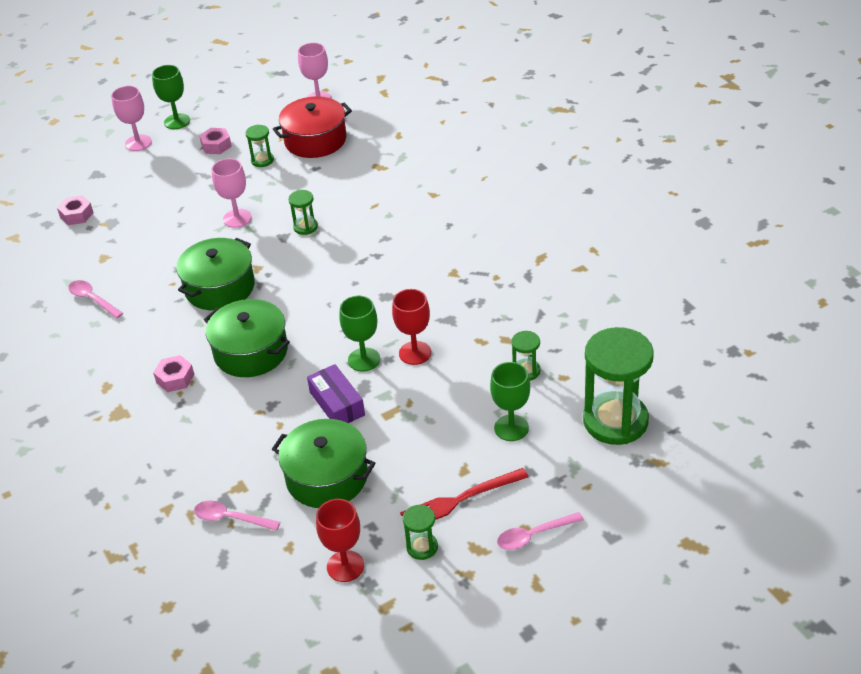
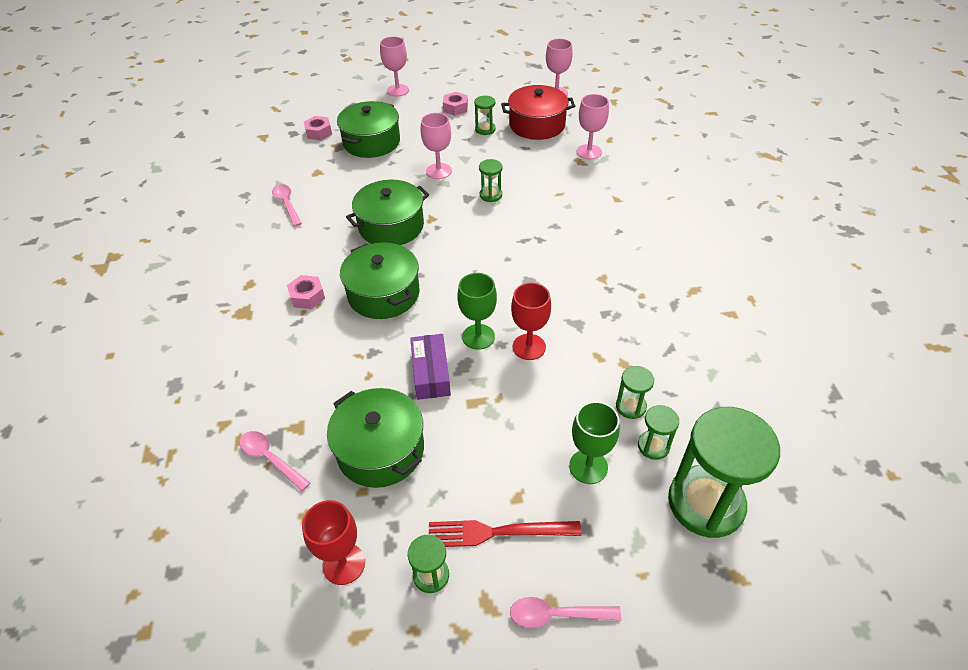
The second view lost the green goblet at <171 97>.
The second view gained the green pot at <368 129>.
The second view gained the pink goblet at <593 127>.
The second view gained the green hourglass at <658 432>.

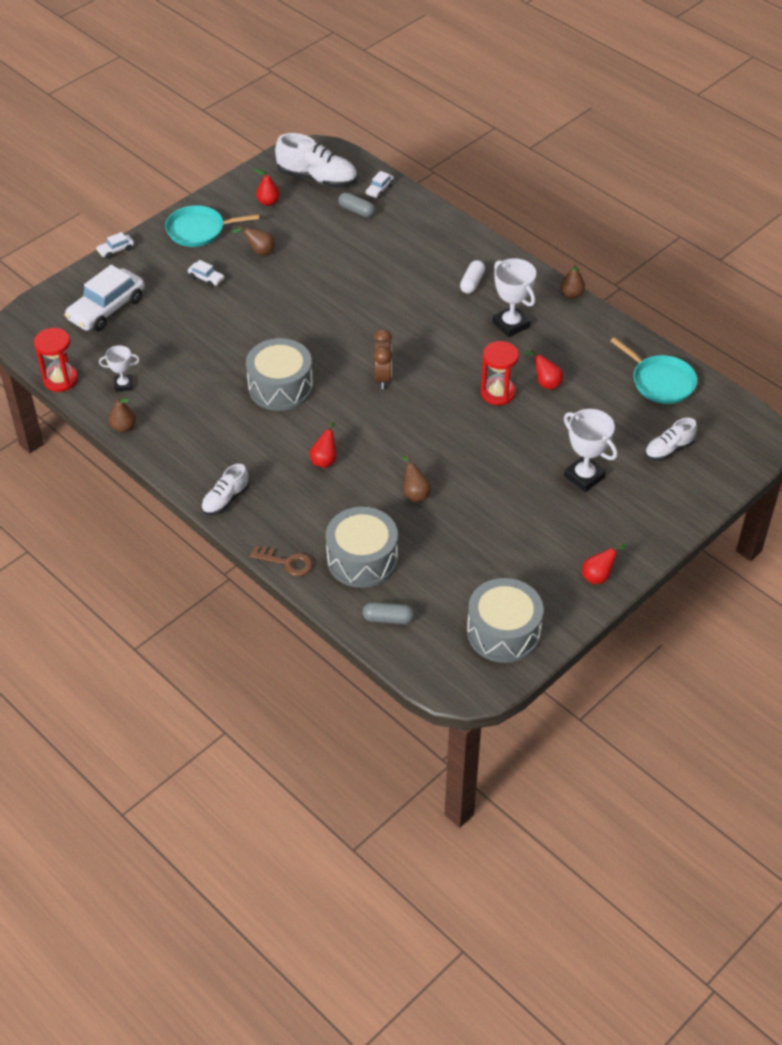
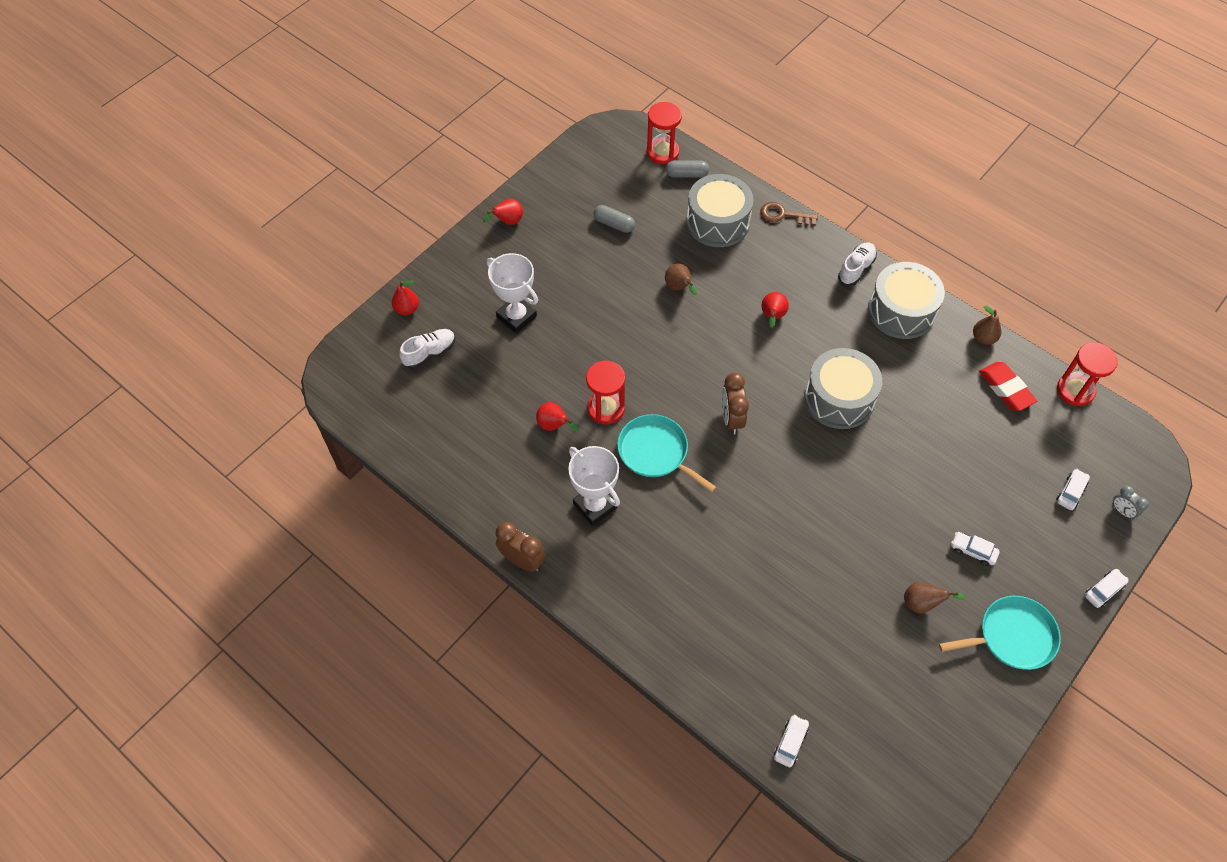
The size of the white car at <105 298> changed by a factor of 0.45.
Where the white trophy stood at <119 368>, the red eraser came to stand at <1008 386>.
The red pear ended up elsewhere, having gone from <267 187> to <405 297>.
The second view lost the white shoe at <316 160>.
The grey capsule ended up elsewhere, having gone from <356 205> to <614 219>.
The second view lost the white capsule at <472 277>.
The grey drum ended up elsewhere, having gone from <505 620> to <906 300>.
Where the brown pear stood at <572 280>, the brown clock came to stand at <520 547>.
The turquoise pan ended up elsewhere, having gone from <653 370> to <667 453>.
The second view gained the red hourglass at <664 133>.
The second view gained the grey clock at <1130 503>.

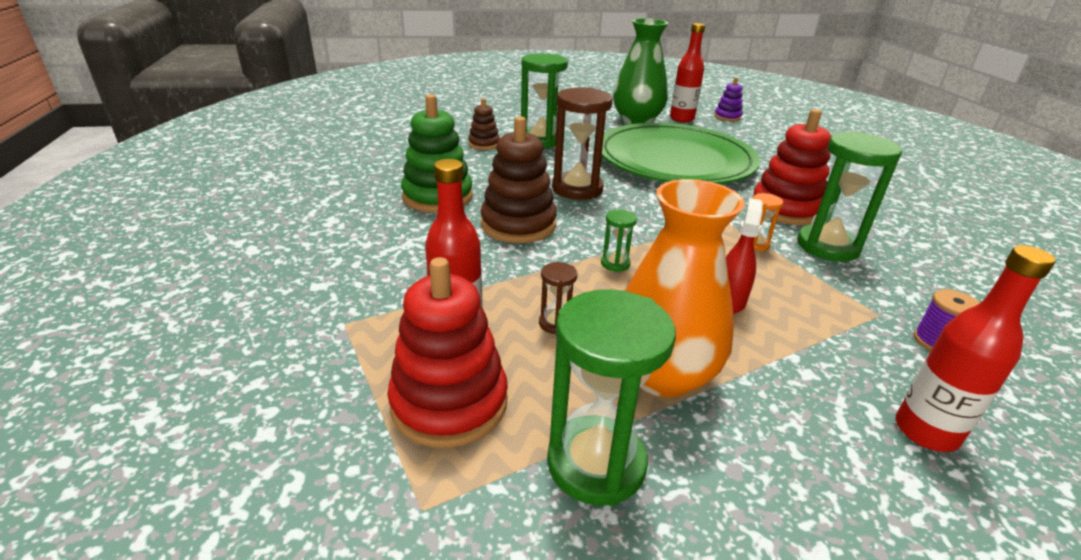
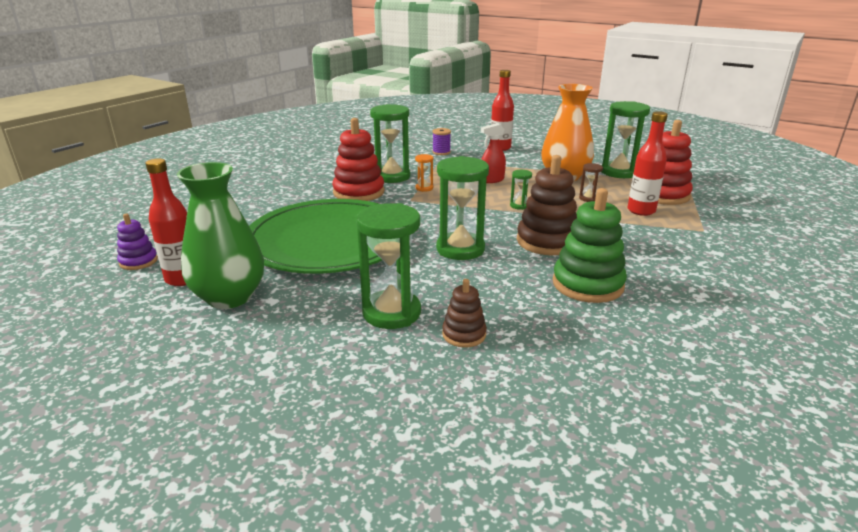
What was the brown hourglass at <582 143> turned into the green hourglass at <462 208>.

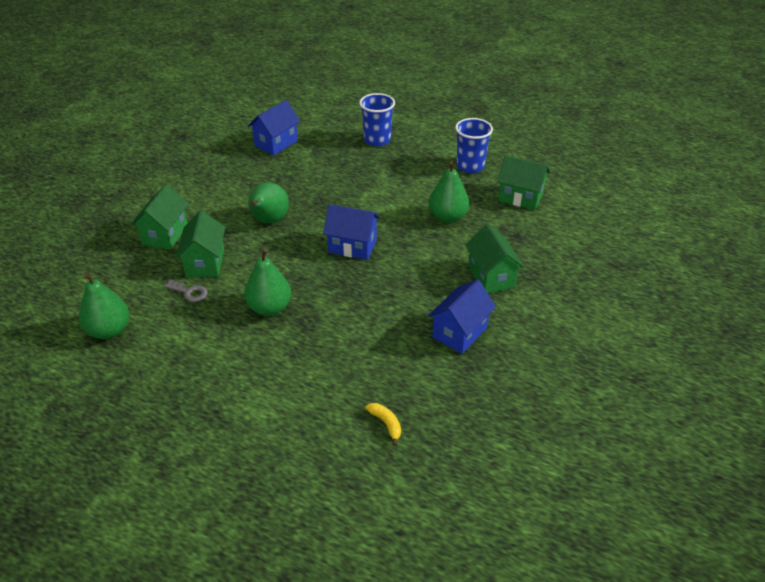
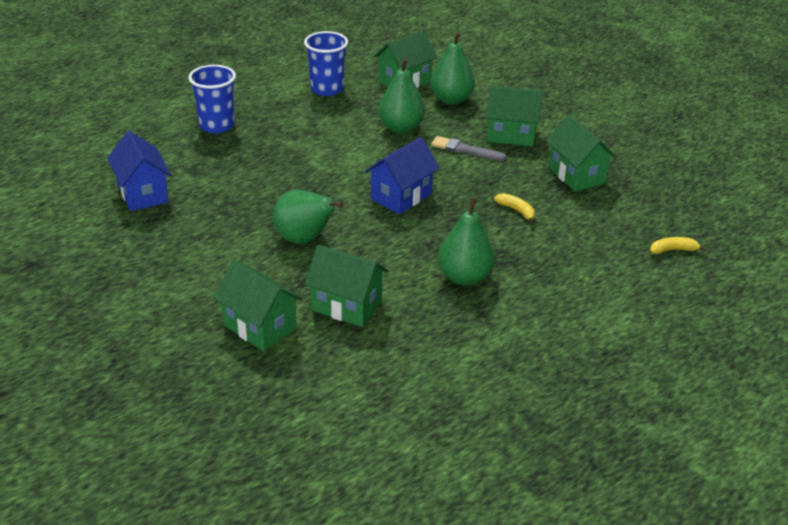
The green pear ended up elsewhere, having gone from <104 306> to <452 68>.
The second view lost the grey key at <186 290>.
What was the blue house at <462 316> turned into the green house at <581 153>.
The second view gained the grey brush at <468 148>.
The second view gained the yellow banana at <514 208>.

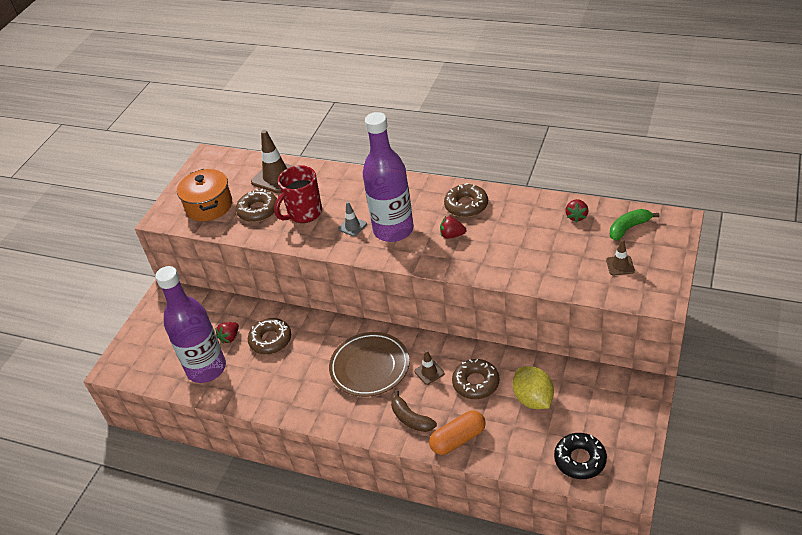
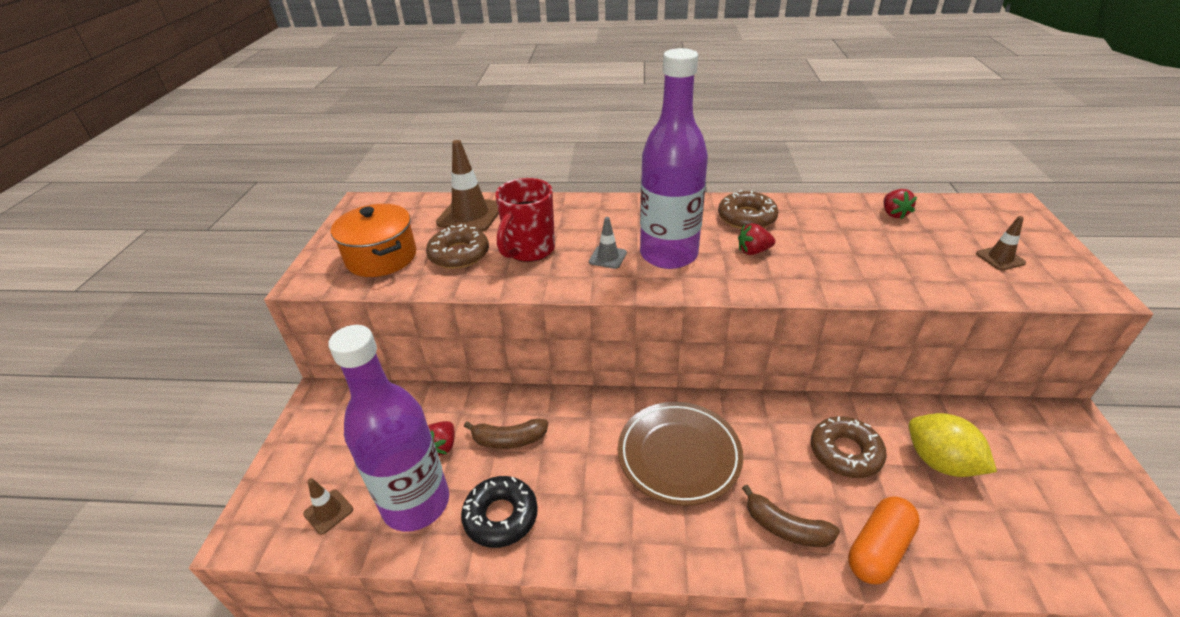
Where the brown donut stood at <269 336>, the brown banana came to stand at <506 433>.
The brown traffic cone ended up elsewhere, having gone from <429 367> to <328 506>.
The black donut ended up elsewhere, having gone from <580 456> to <499 512>.
The second view lost the green banana at <634 225>.

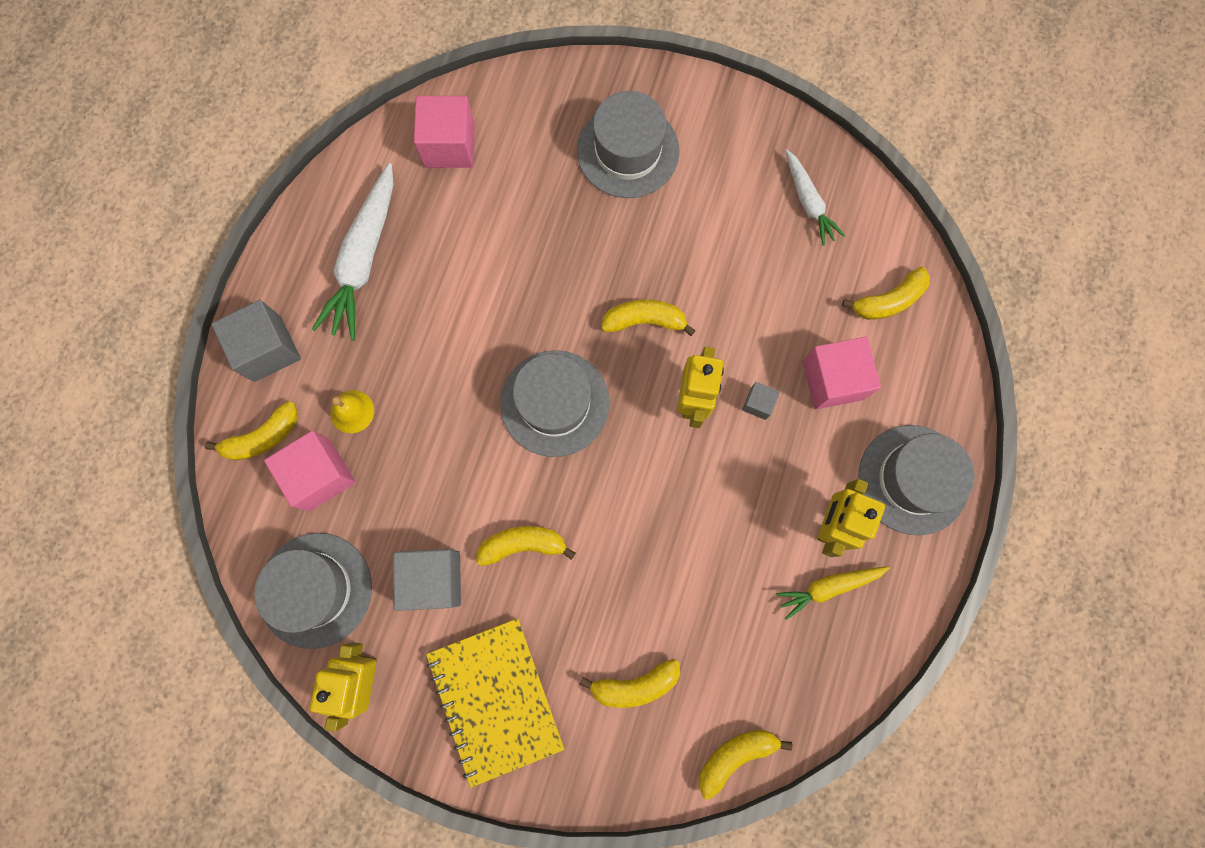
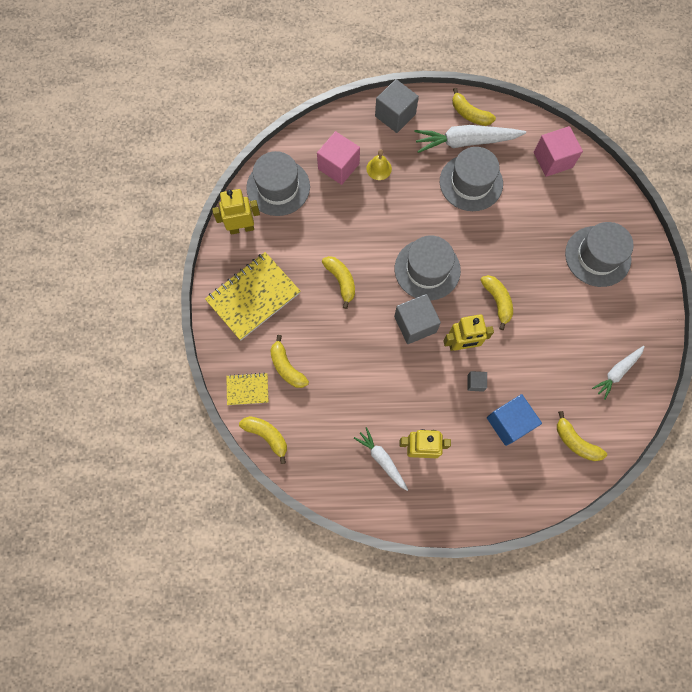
The yellow banana ended up elsewhere, having gone from <251 430> to <474 107>.
The grey cube ended up elsewhere, having gone from <427 580> to <417 319>.
What was the yellow carrot at <833 593> turned into the white carrot at <381 459>.
What was the pink cube at <841 373> turned into the blue cube at <514 420>.
The grey hat ended up elsewhere, having gone from <916 480> to <471 179>.
The second view gained the yellow notebook at <247 389>.

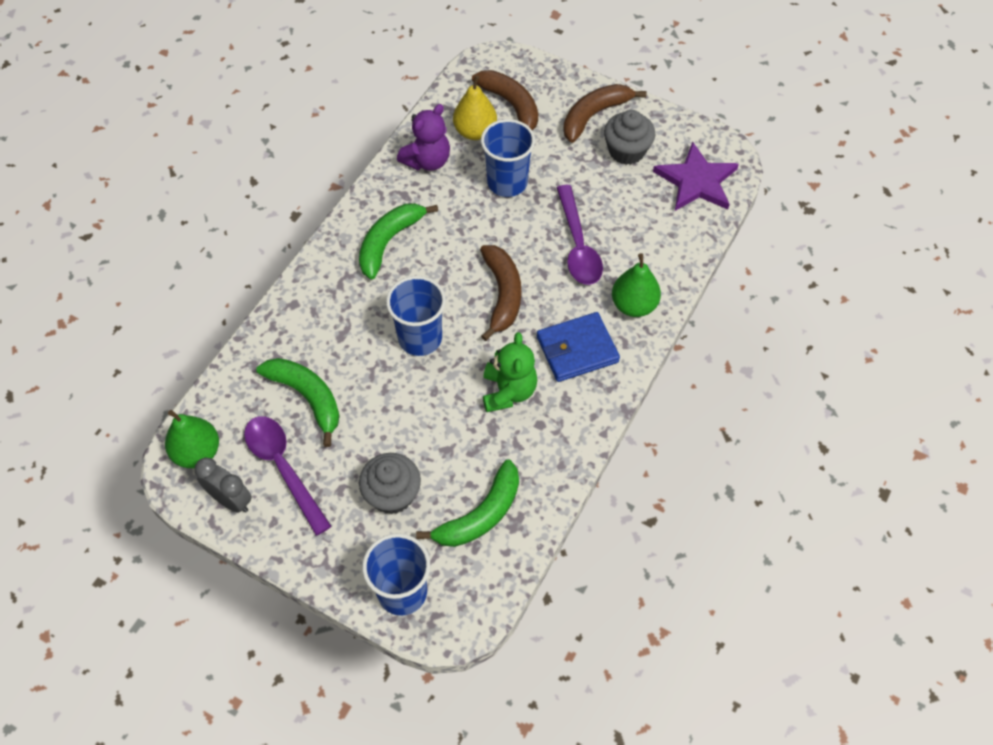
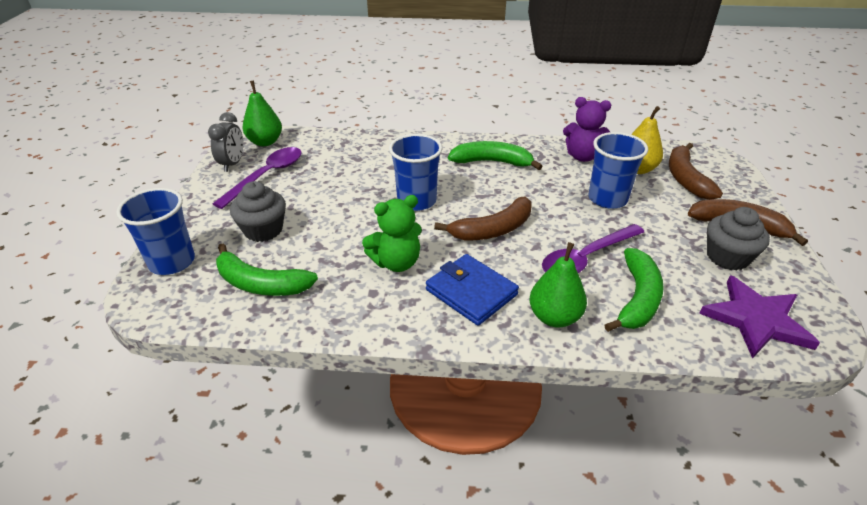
The green banana ended up elsewhere, having gone from <298 402> to <634 290>.
The brown banana at <505 100> ended up facing another way, 150 degrees clockwise from before.

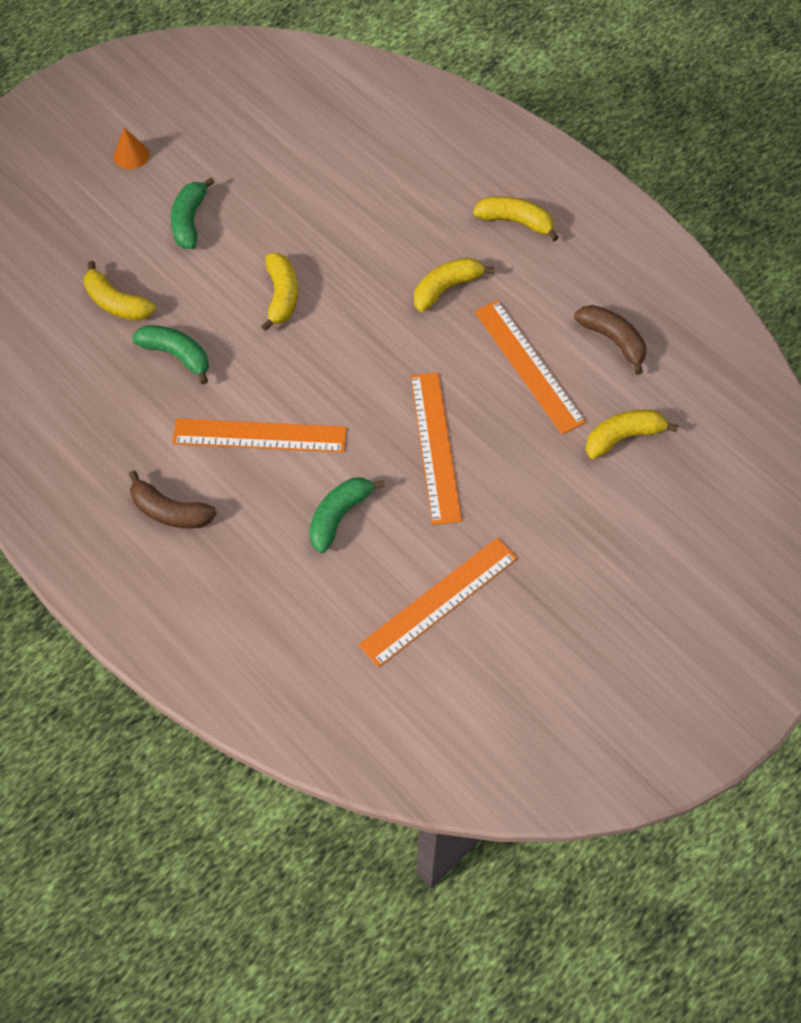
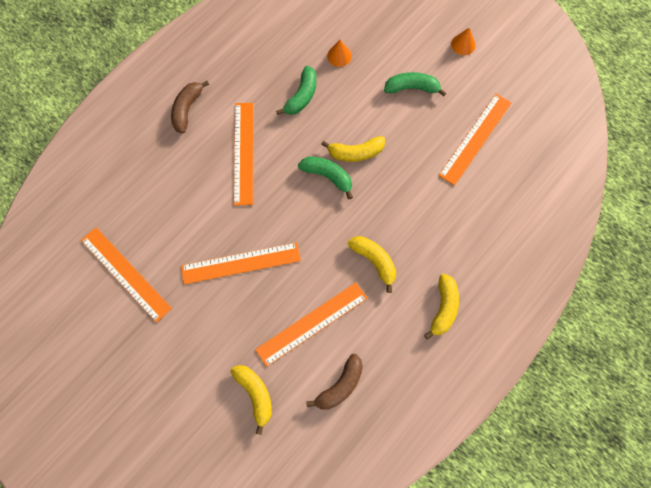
Where the yellow banana stood at <120 291>, the orange cone came to stand at <339 53>.
The green banana ended up elsewhere, having gone from <347 515> to <325 178>.
The second view gained the orange ruler at <474 140>.

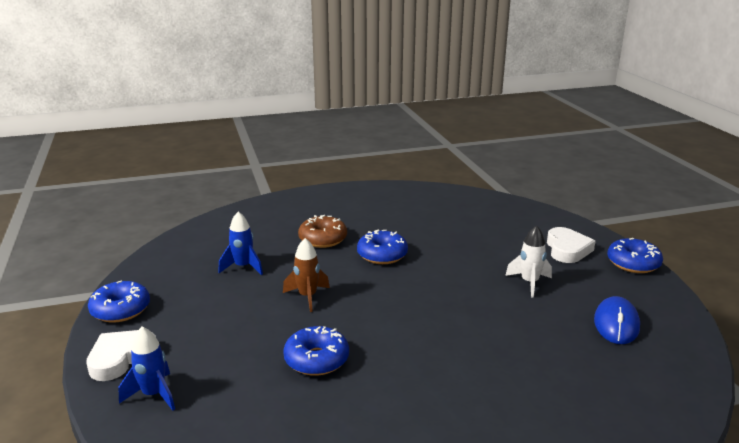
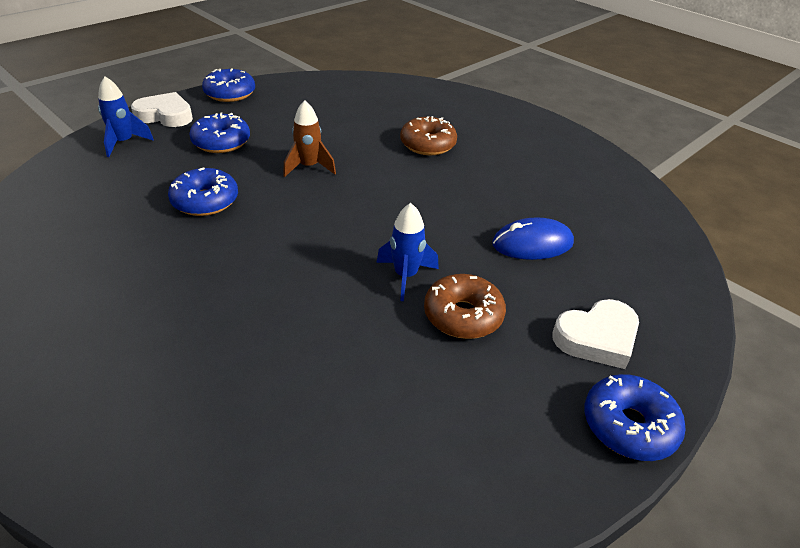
The blue rocket ended up elsewhere, having gone from <240 243> to <407 252>.
The blue donut ended up elsewhere, having gone from <382 247> to <219 133>.
Where the white rocket stood at <528 261>, the brown donut came to stand at <465 306>.
The blue mouse ended up elsewhere, having gone from <617 320> to <533 238>.

